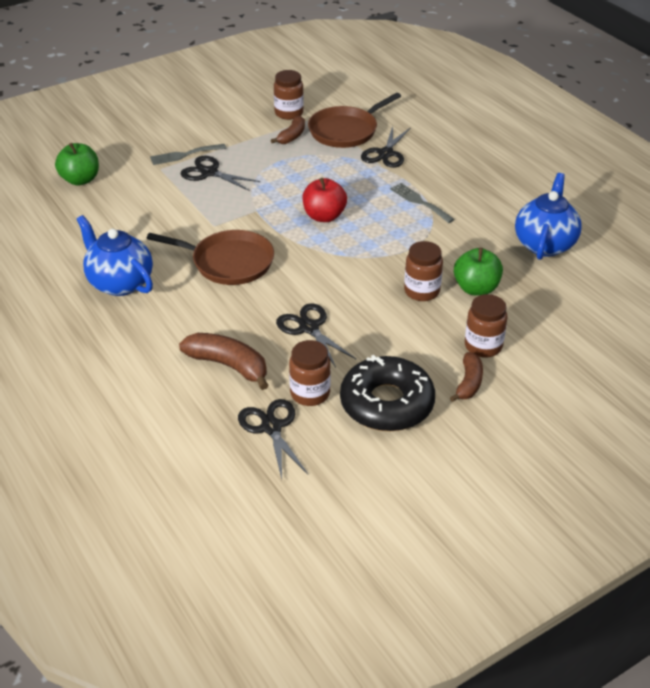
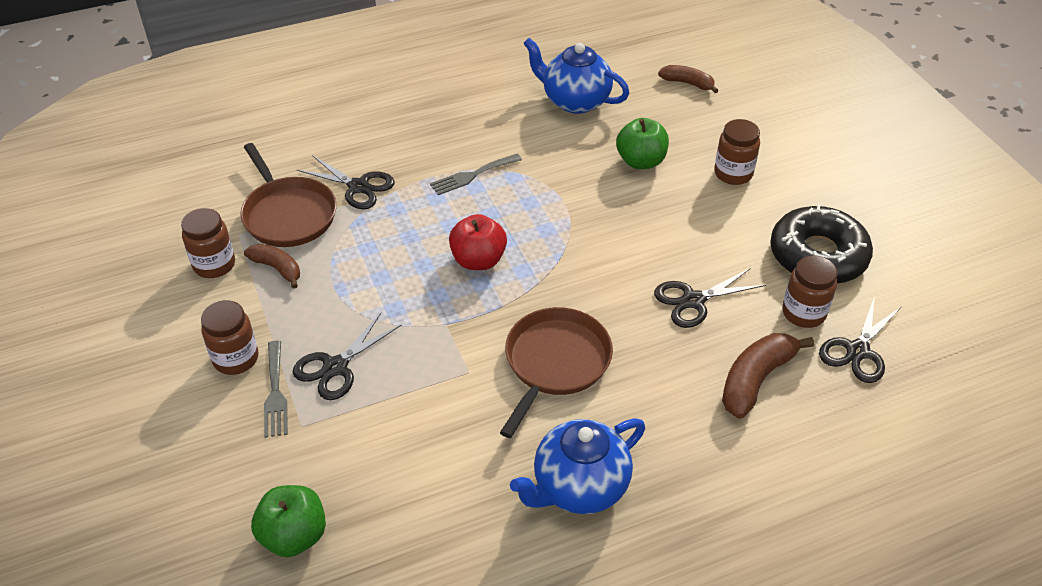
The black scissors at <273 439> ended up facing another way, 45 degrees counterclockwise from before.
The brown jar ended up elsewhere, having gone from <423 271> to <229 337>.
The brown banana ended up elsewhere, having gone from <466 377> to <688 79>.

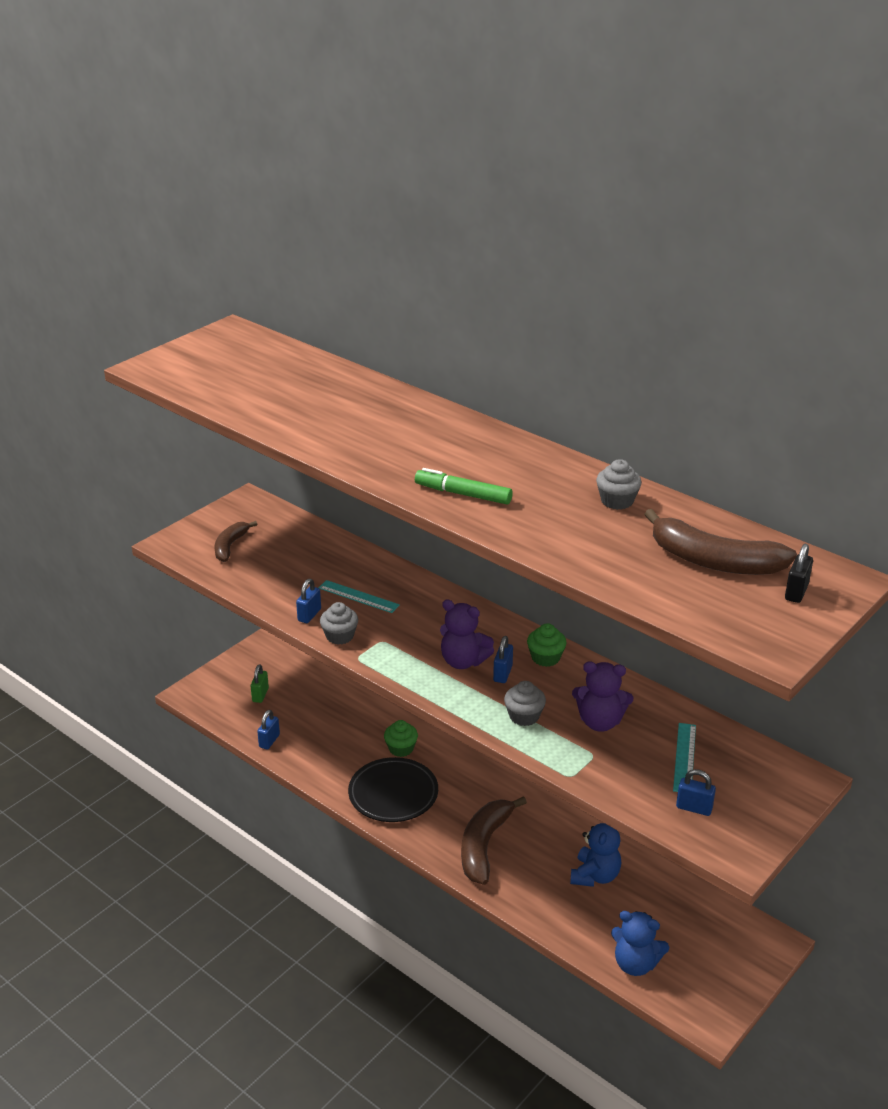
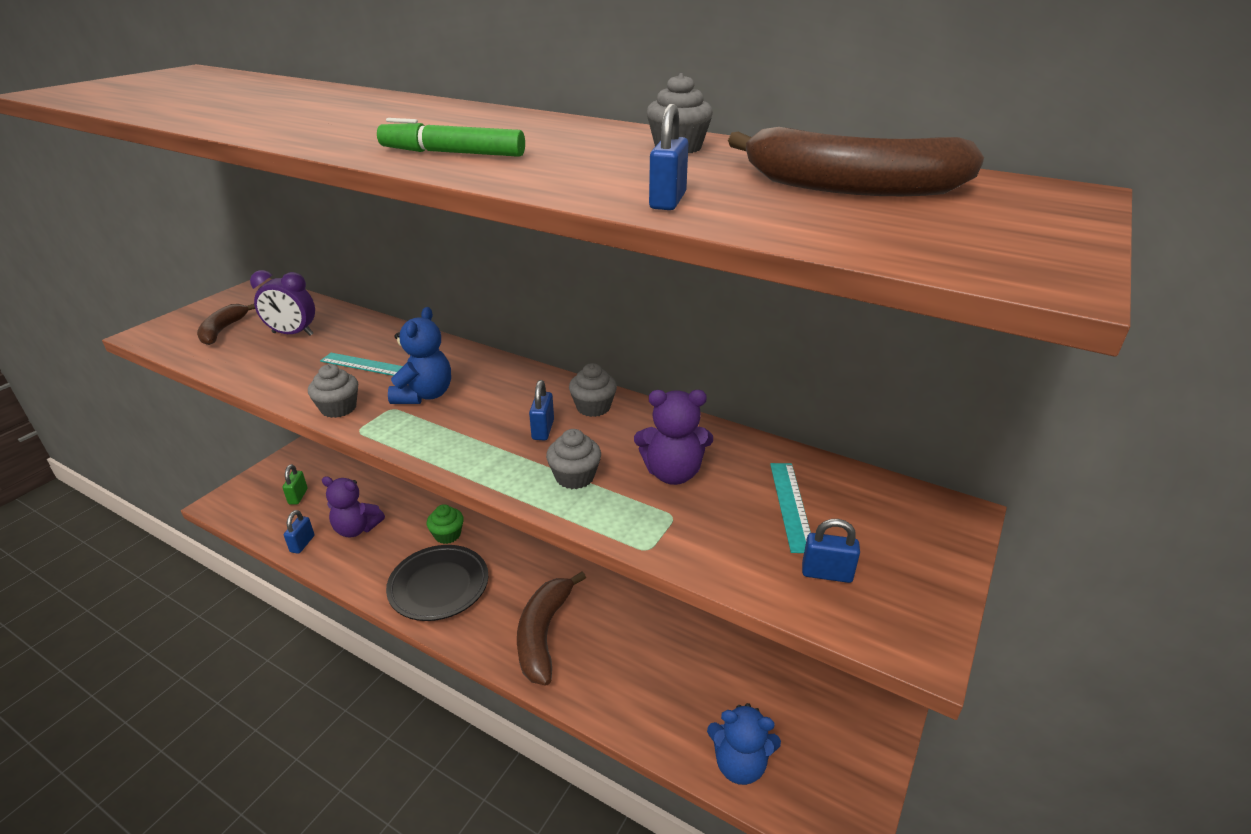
The blue padlock ended up elsewhere, having gone from <308 601> to <668 157>.
The purple teddy bear ended up elsewhere, having gone from <467 634> to <353 507>.
What was the green cupcake at <546 645> turned into the grey cupcake at <593 390>.
The blue teddy bear ended up elsewhere, having gone from <595 855> to <419 355>.
The second view lost the black padlock at <799 573>.
The second view gained the purple clock at <282 303>.

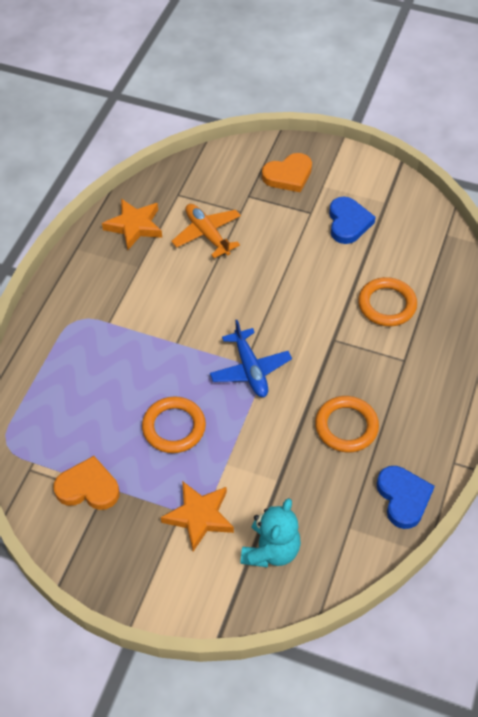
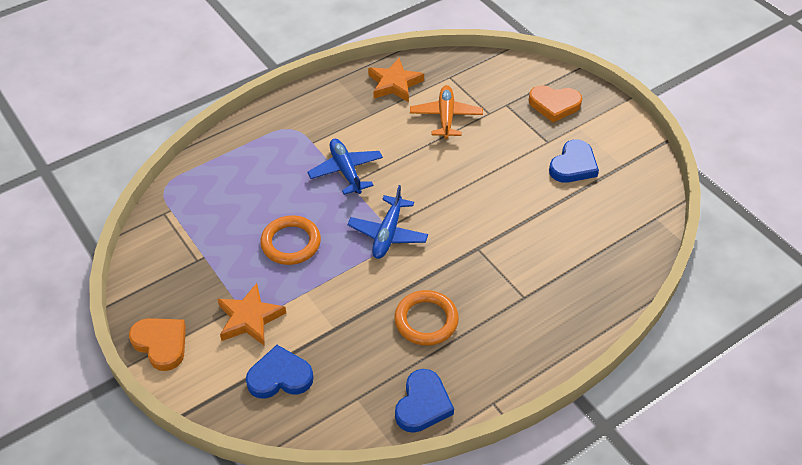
The orange heart ended up elsewhere, having gone from <86 483> to <157 344>.
Where the turquoise teddy bear stood at <271 532>, the blue heart came to stand at <279 372>.
The second view lost the orange ring at <387 301>.
The second view gained the blue plane at <345 167>.

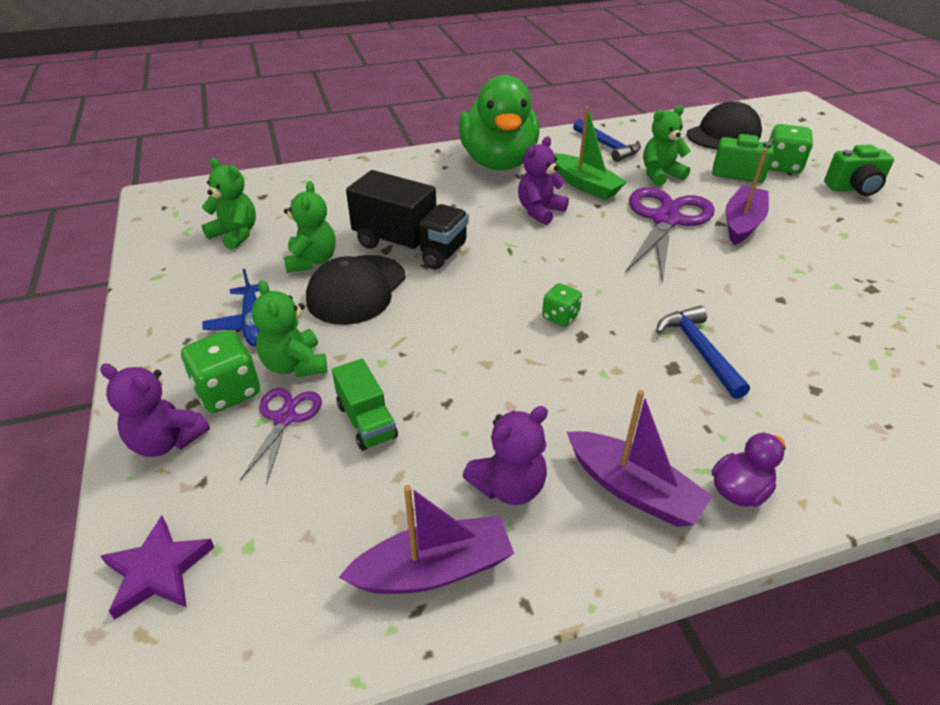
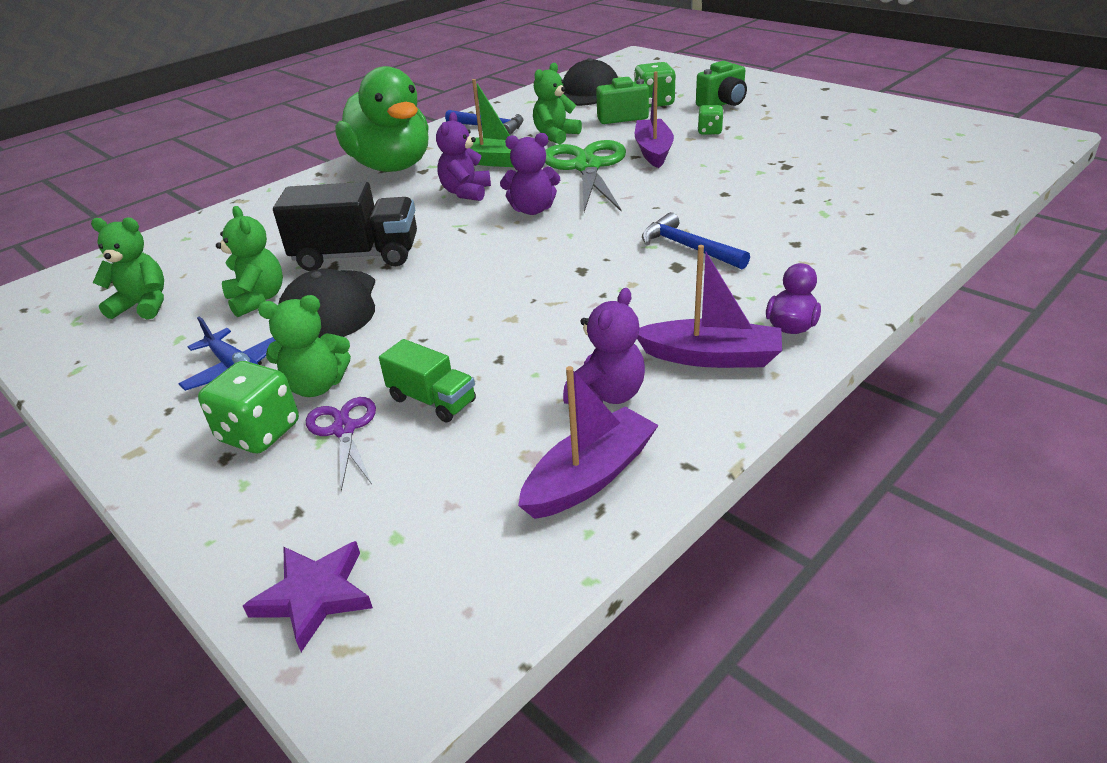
The purple teddy bear ended up elsewhere, having gone from <155 410> to <530 174>.
The green teddy bear at <289 328> ended up facing another way, 45 degrees counterclockwise from before.
The green dice ended up elsewhere, having gone from <562 305> to <711 120>.
What was the purple scissors at <670 235> turned into the green scissors at <585 176>.

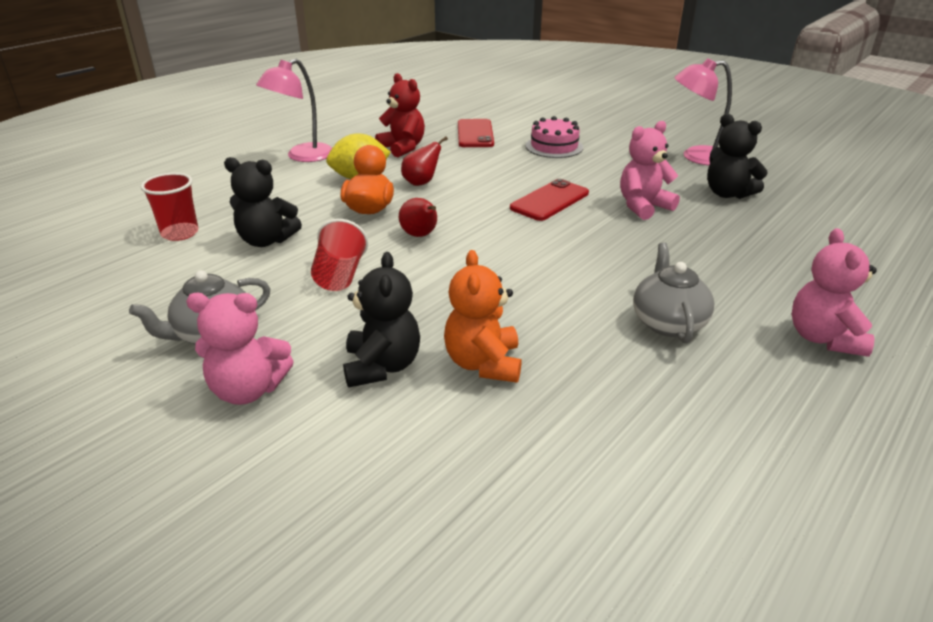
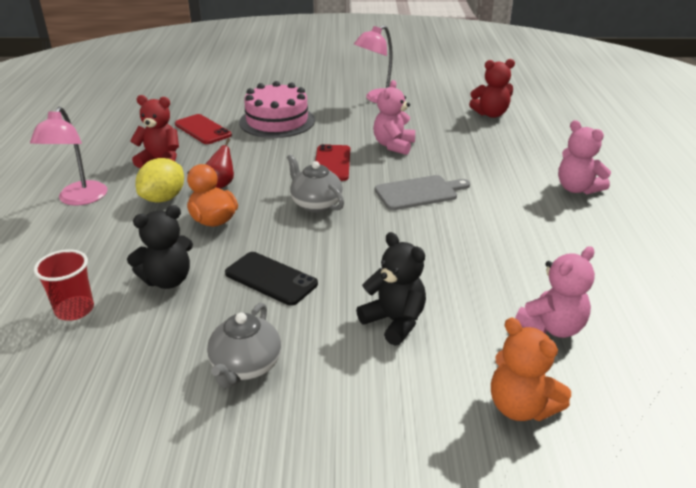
The pink teddy bear ended up elsewhere, having gone from <240 349> to <555 292>.
Where the red cup stood at <339 255>, the black phone came to stand at <271 279>.
The second view lost the red pear at <418 217>.
The orange teddy bear ended up elsewhere, having gone from <482 316> to <531 369>.
The size of the pink cake at <554 137> changed by a factor of 1.54.
The grey teapot ended up elsewhere, having gone from <673 293> to <315 183>.
The second view lost the black teddy bear at <737 156>.
The second view gained the grey cutting board at <422 192>.
The second view gained the red teddy bear at <492 88>.

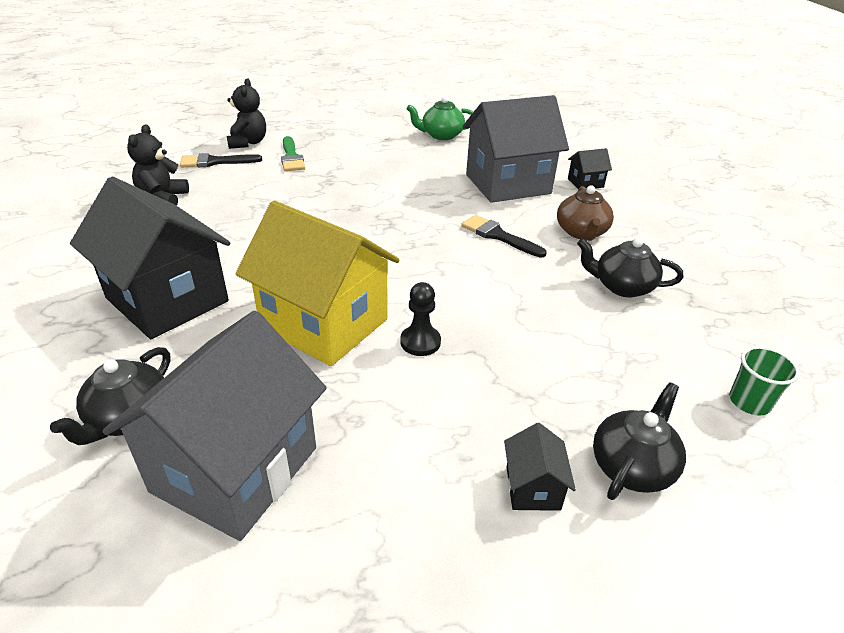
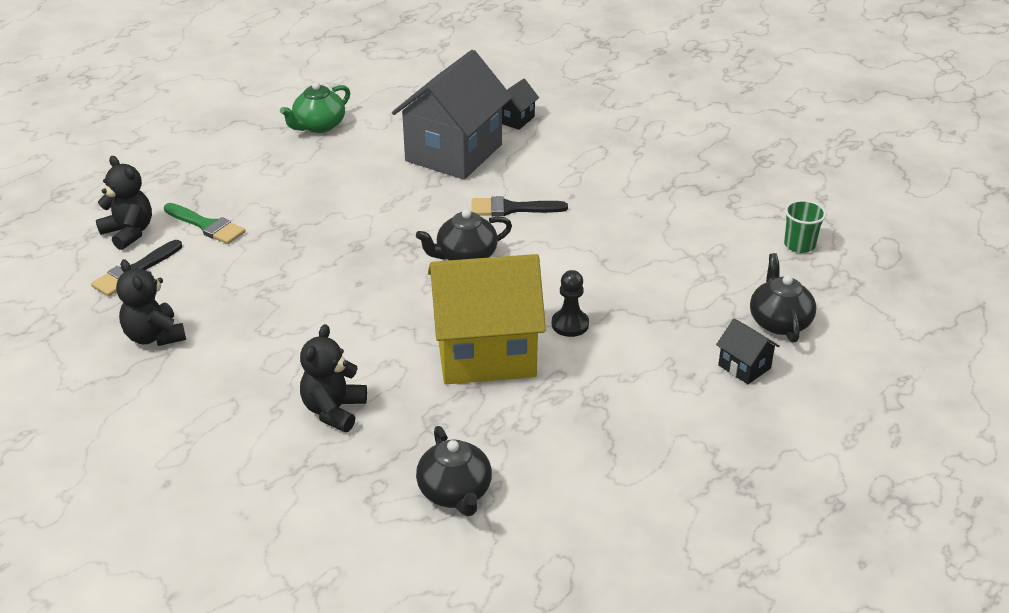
Where the black house stood at <150 258>, the black teddy bear came to stand at <333 378>.
The second view lost the grey house at <214 426>.
The second view lost the brown teapot at <585 213>.
The black teapot ended up elsewhere, having gone from <630 267> to <464 234>.

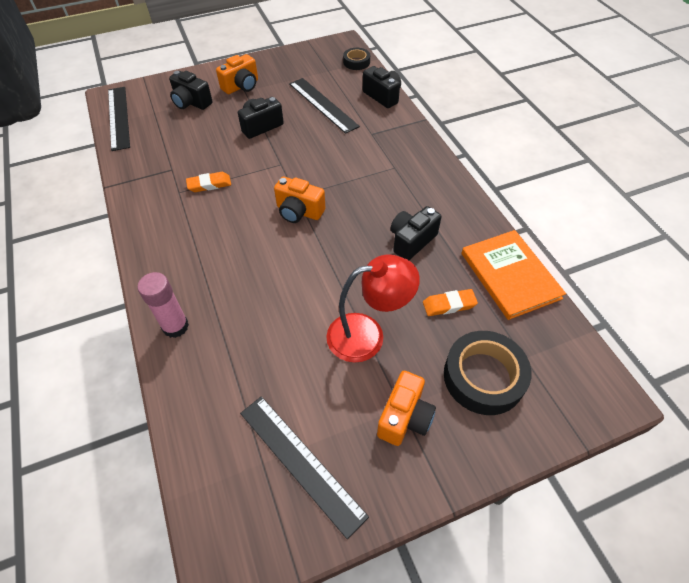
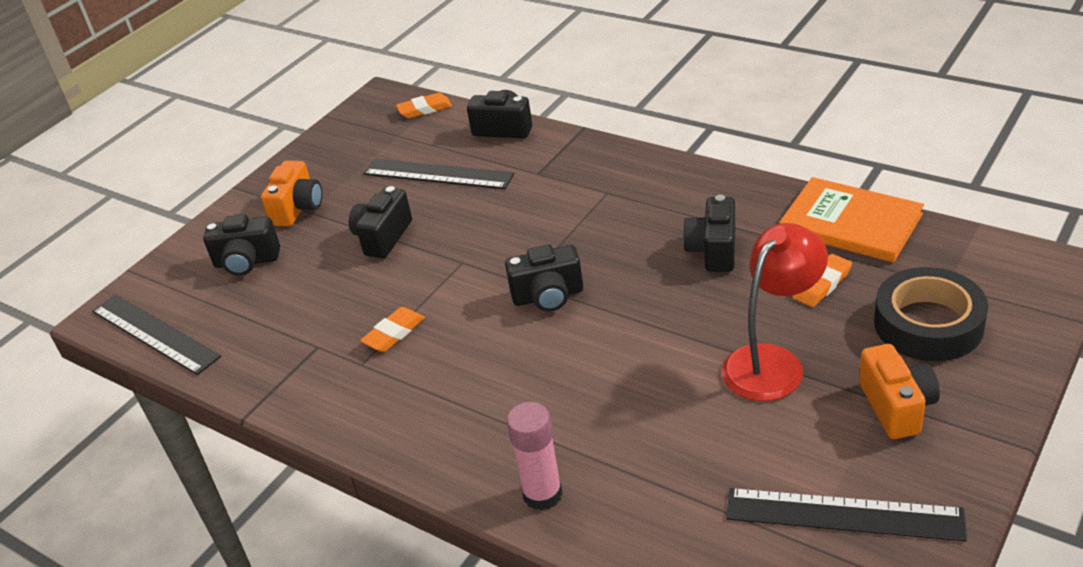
What was the orange camera at <299 199> turned into the black camera at <544 278>.
Where the black tape stood at <356 59>, the orange eraser came to stand at <424 106>.

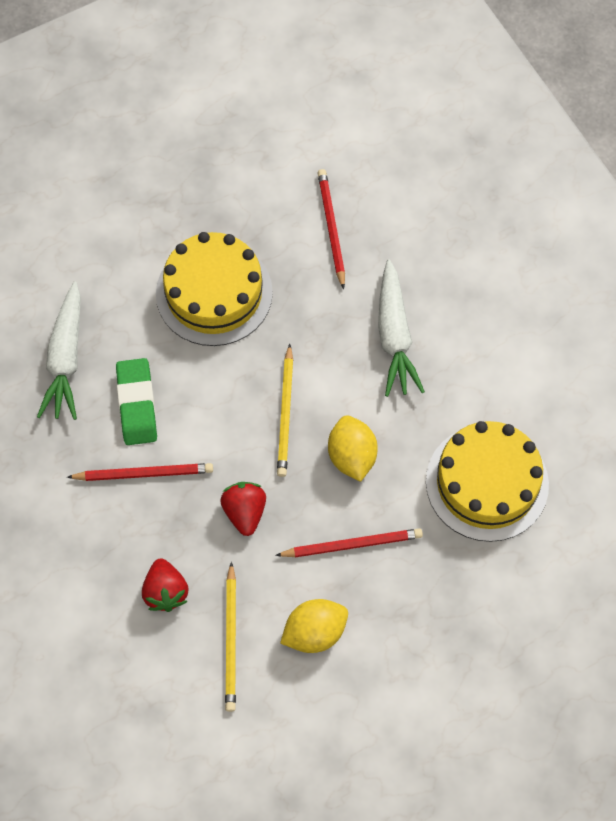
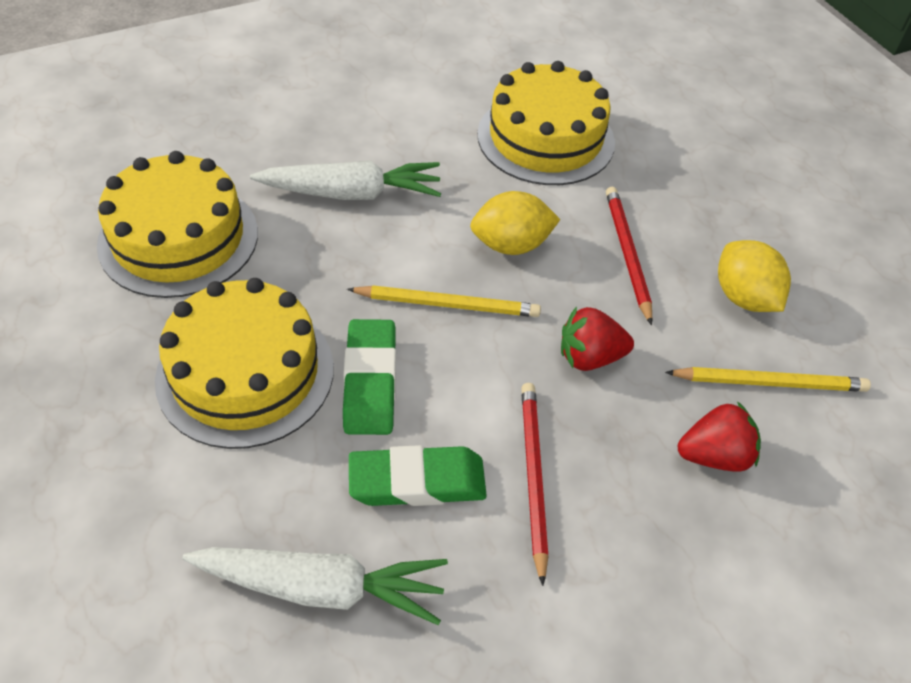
Where the red pencil stood at <331 229>, the yellow cake came to stand at <177 224>.
The second view gained the green eraser at <369 377>.

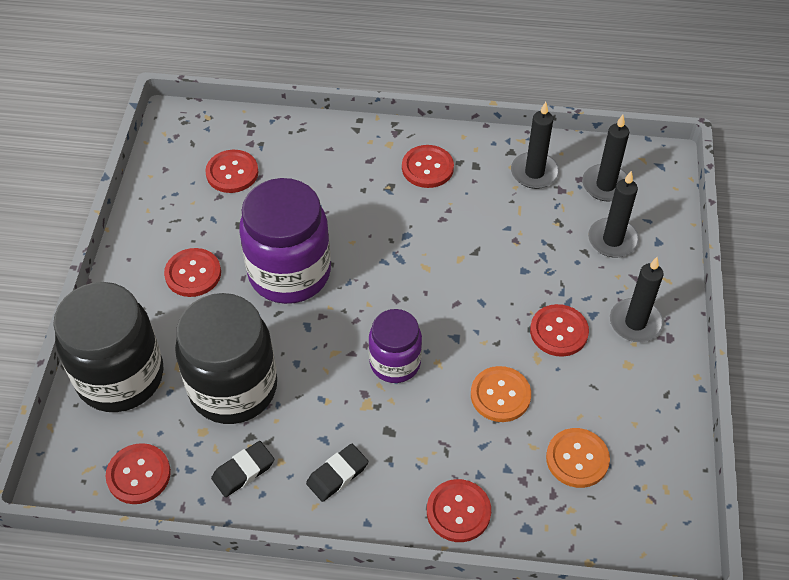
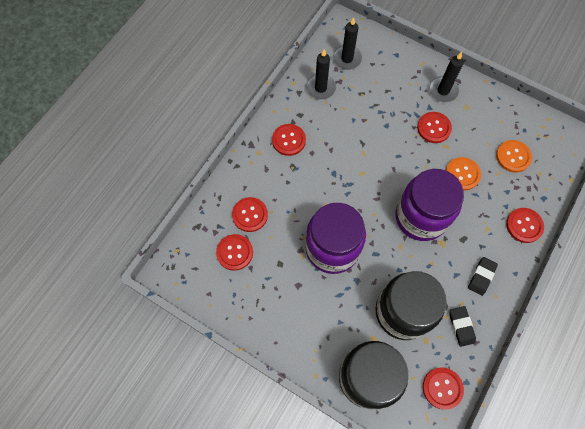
The red button ended up elsewhere, having gone from <192 272> to <250 214>.
The black eraser at <337 473> ended up facing another way, 45 degrees clockwise from before.
The size of the purple jar at <395 346> changed by a factor of 1.71.
The second view lost the black candle at <613 214>.

